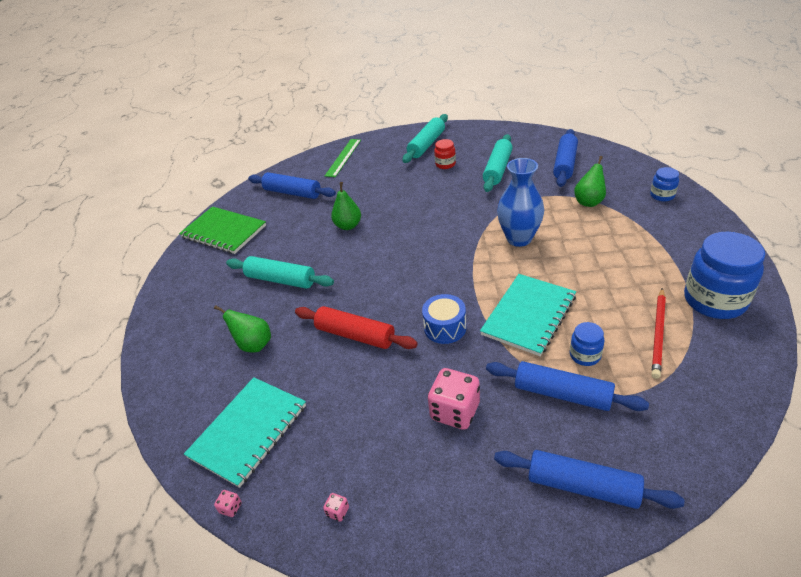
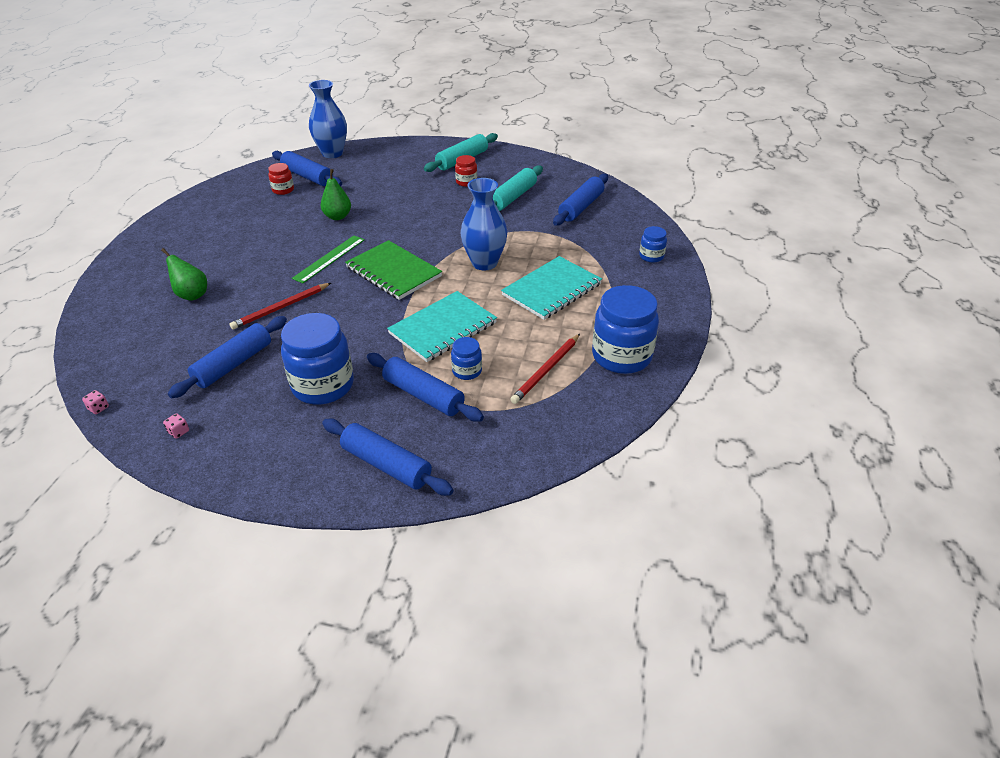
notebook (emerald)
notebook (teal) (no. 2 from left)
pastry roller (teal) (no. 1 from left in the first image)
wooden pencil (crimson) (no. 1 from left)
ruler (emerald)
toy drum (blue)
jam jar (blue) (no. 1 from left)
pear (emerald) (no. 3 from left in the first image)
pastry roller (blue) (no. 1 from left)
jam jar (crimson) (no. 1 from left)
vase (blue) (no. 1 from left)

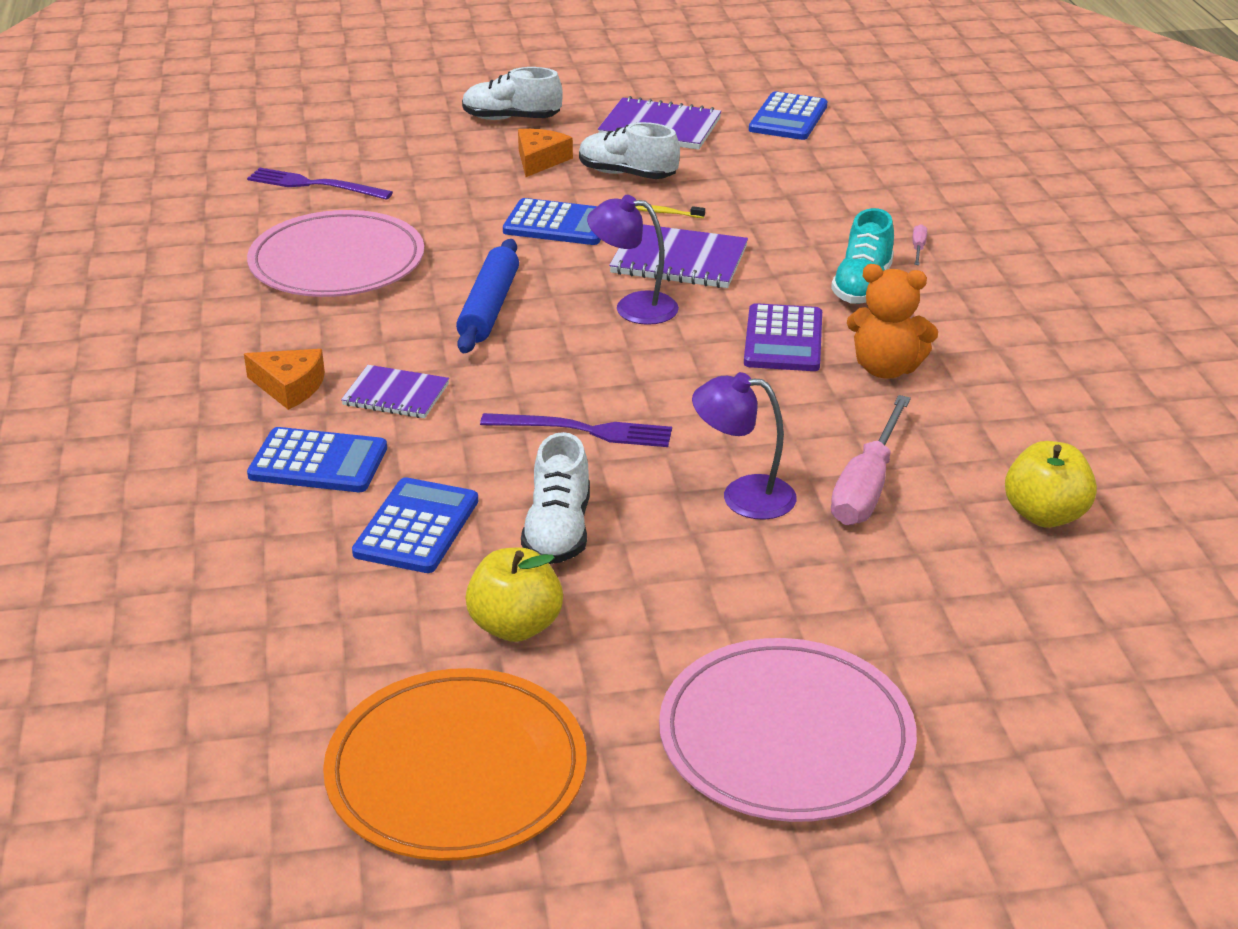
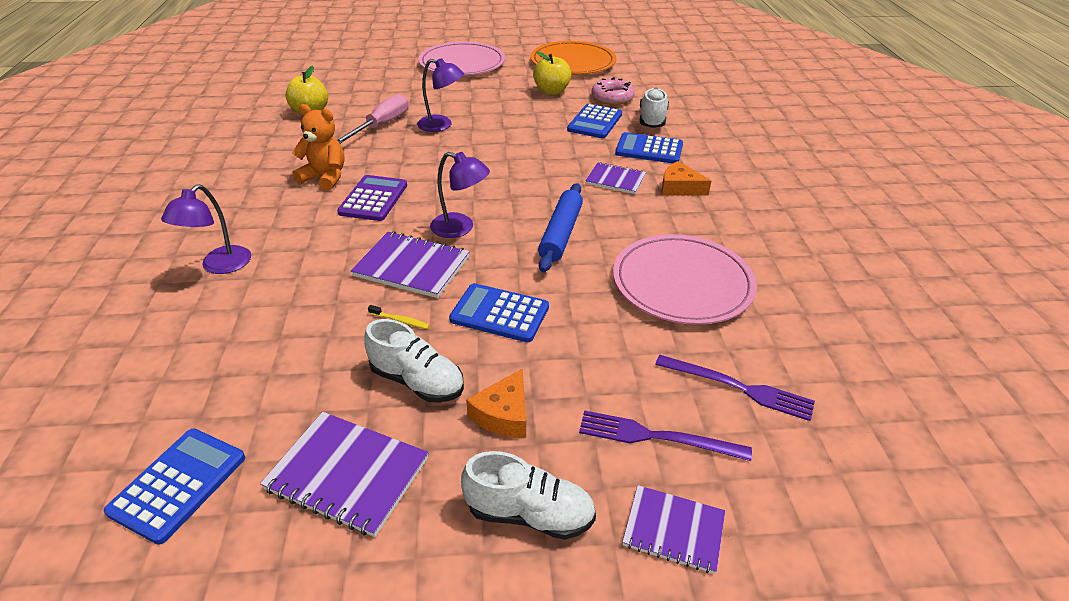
table fork (royal purple) (no. 1 from left)
lace-up shoe (pure white) (no. 3 from left)
lace-up shoe (teal)
lamp (royal purple) (no. 1 from left)
donut (rosy)
notebook (royal purple) (no. 4 from left)

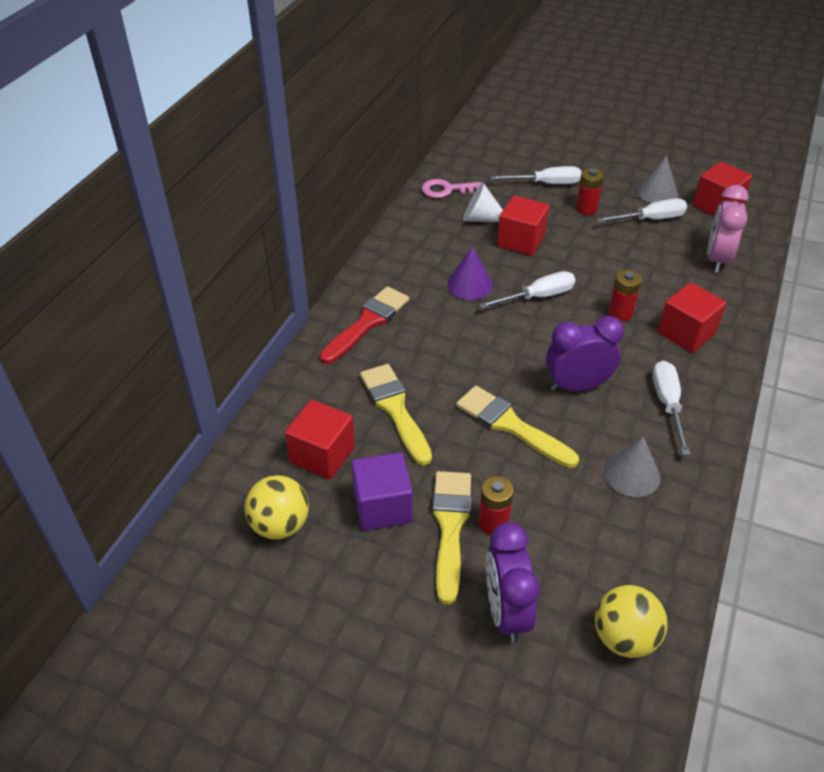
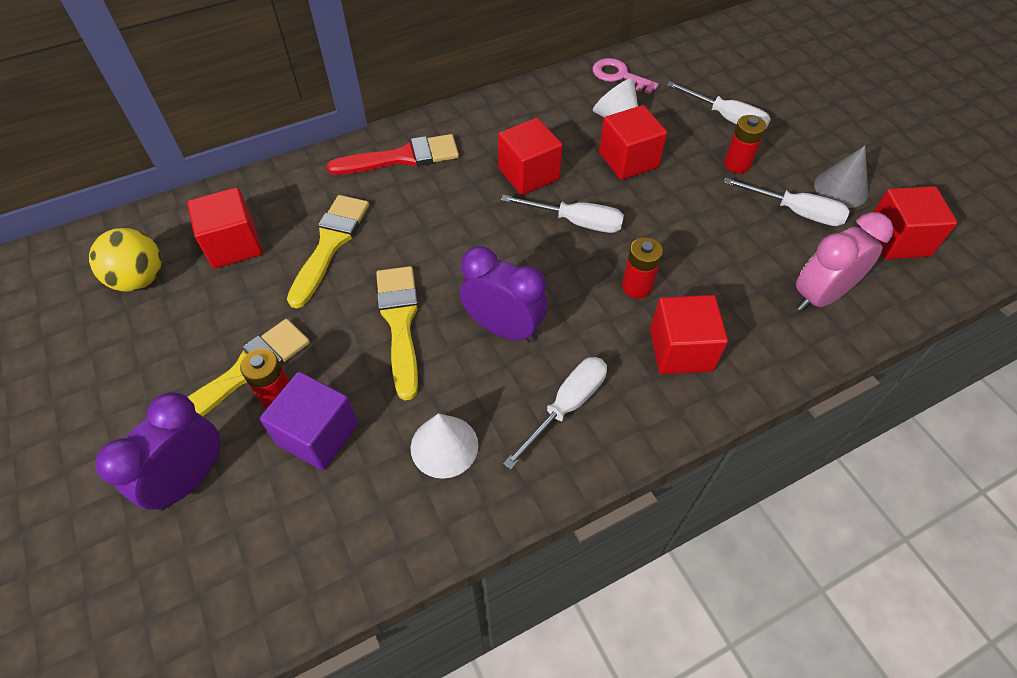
block (royal purple)
block (crimson) (no. 2 from left)
play ball (yellow) (no. 2 from left in the first image)
cone shape (pure white) (no. 1 from left)

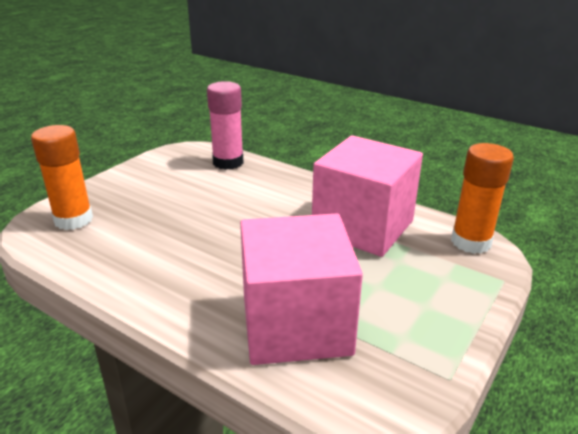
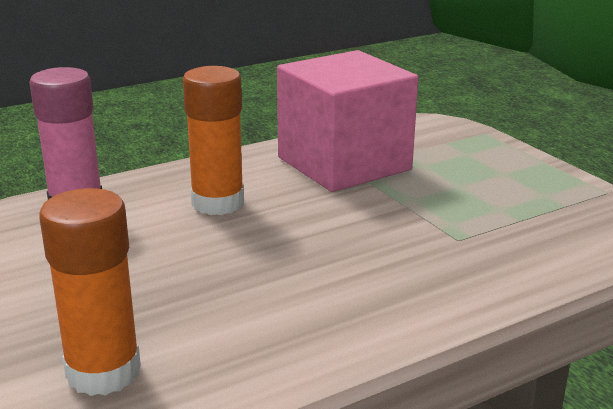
block (rosy) (no. 1 from left in the first image)
stick of glue (bright orange) (no. 2 from left)

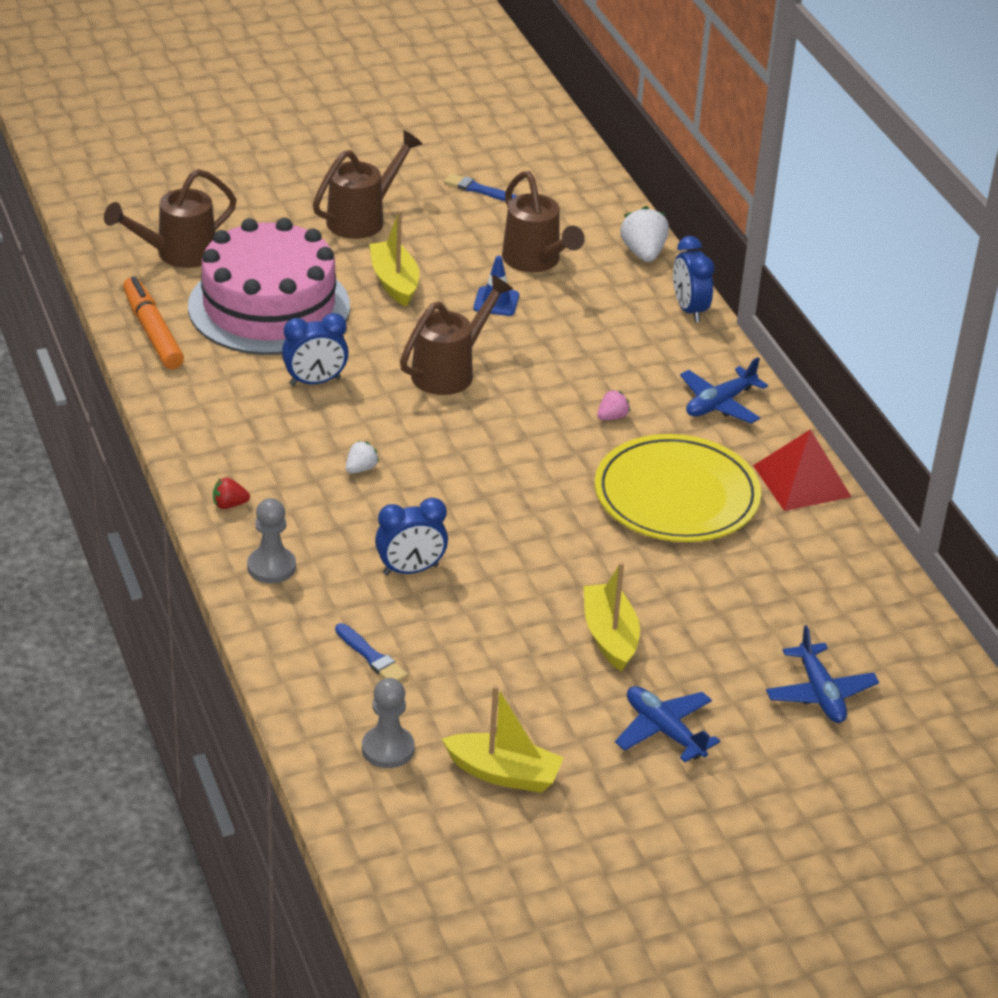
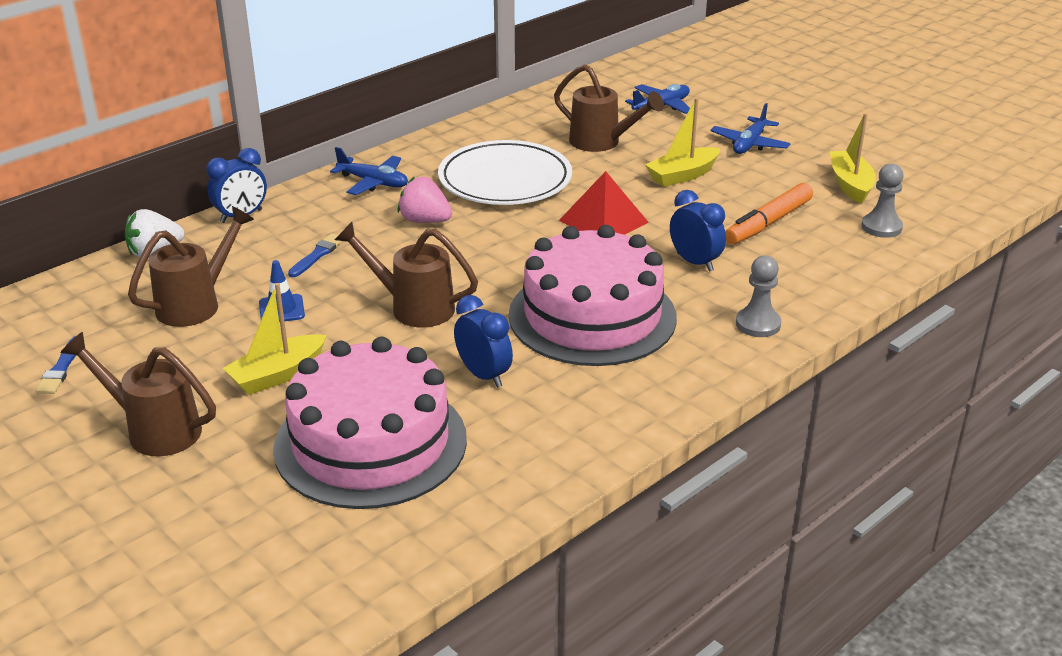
watering pot (dark brown) (no. 4 from left)
marker (bright orange)
strawberry (crimson)
paint brush (blue) (no. 2 from left)
gateau (rosy) (no. 2 from left)
dinner plate (pure white)
strawberry (rosy)
pyramid shape (crimson)

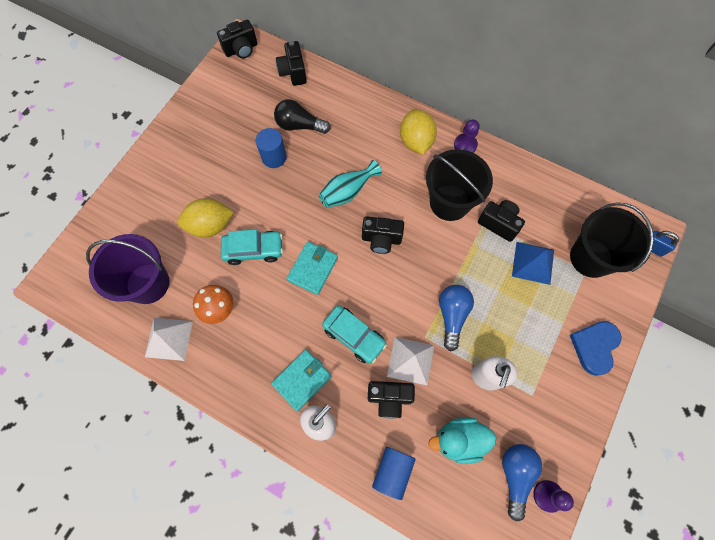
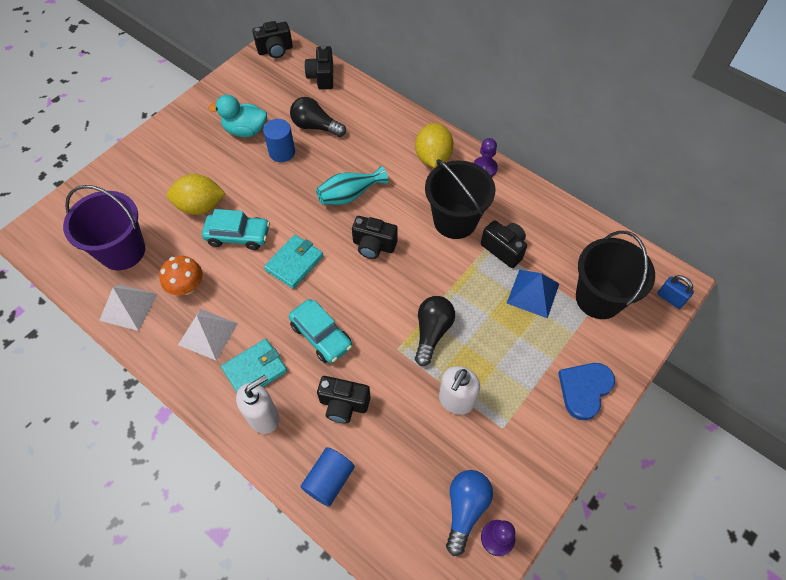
pyramid shape (pure white) (no. 2 from left)
rubber duck (teal)
lightbulb (jet-black) (no. 2 from left)

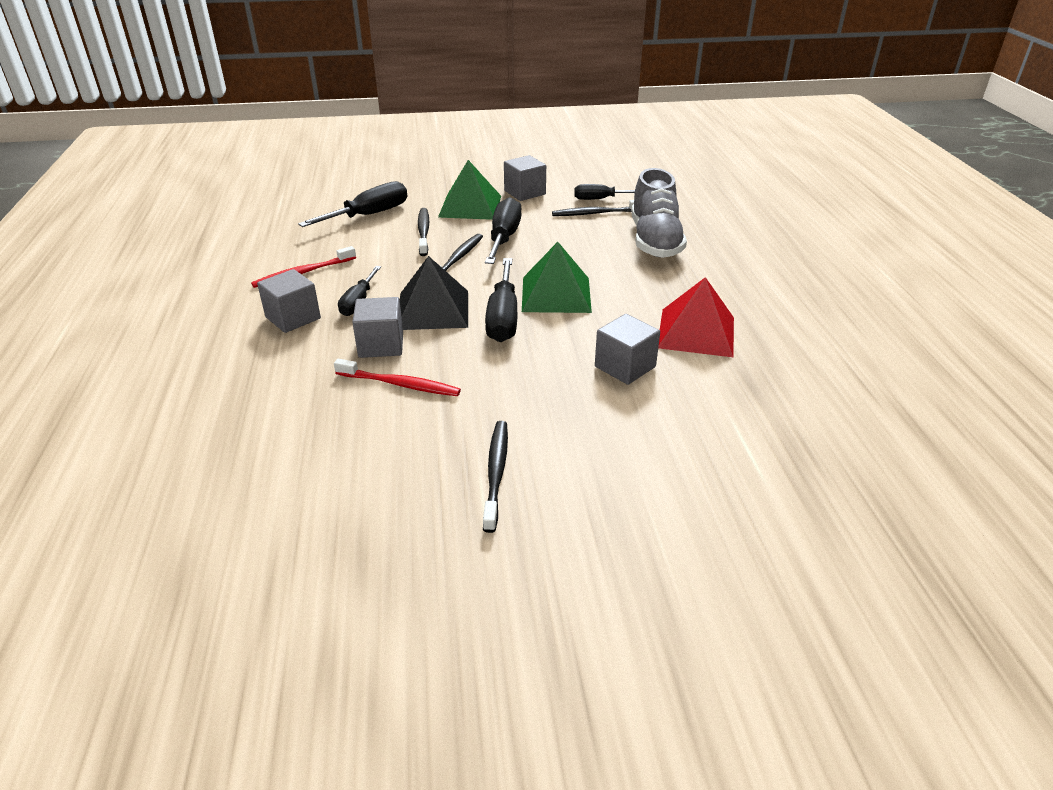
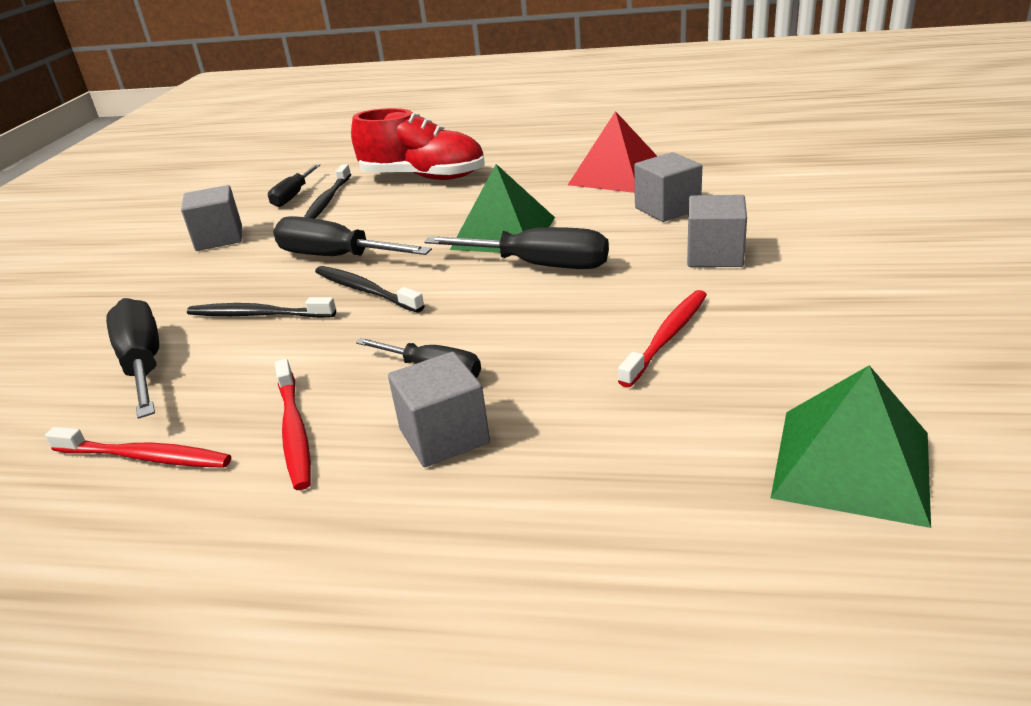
block (grey) (no. 4 from left)
pyramid shape (jet-black)
pyramid shape (emerald) (no. 2 from left)
dental brush (jet-black) (no. 3 from left in the first image)
lace-up shoe (crimson)
dental brush (crimson) (no. 1 from left)

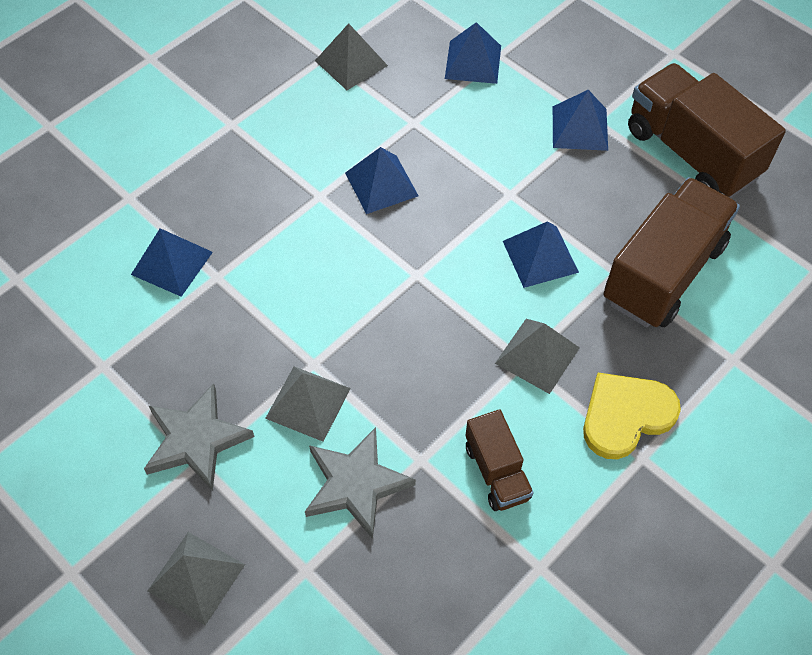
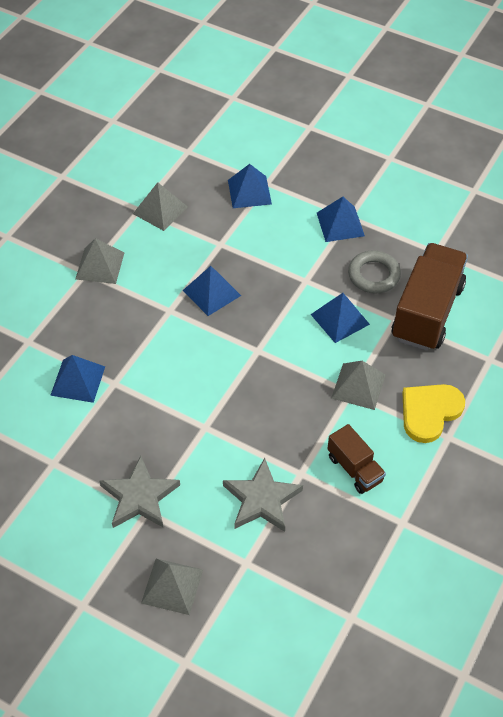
pyramid shape (grey) (no. 1 from left)
truck (dark brown) (no. 3 from left in the first image)
hoop (grey)

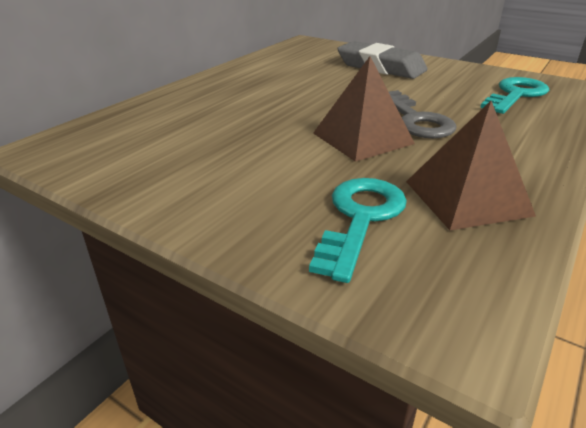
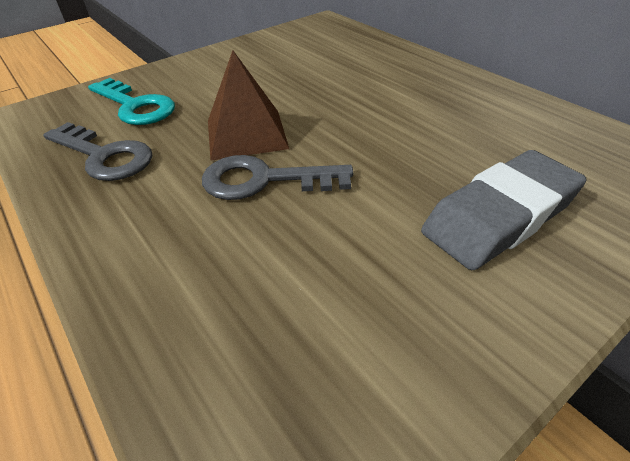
key (grey) (no. 1 from left)
key (teal) (no. 2 from left in the first image)

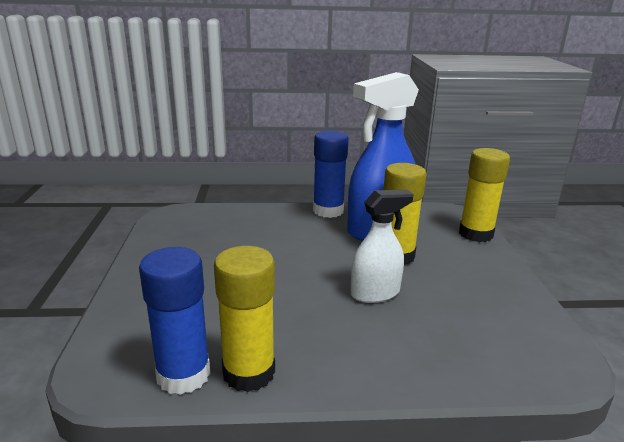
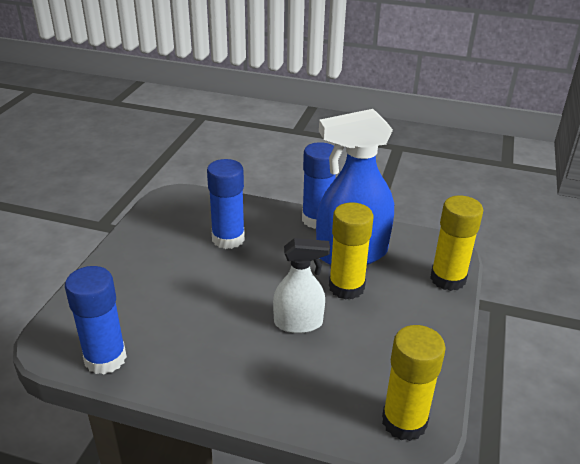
stick of glue (yellow) (no. 2 from left)
stick of glue (blue) (no. 2 from left)

